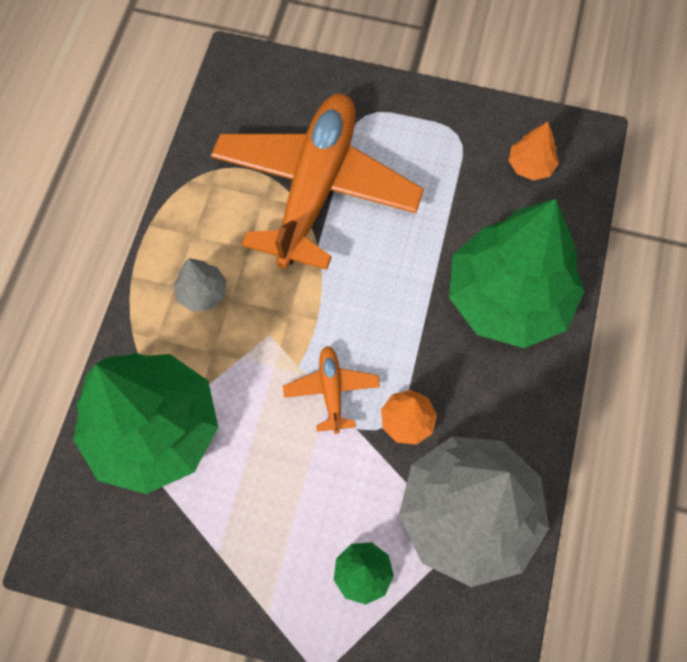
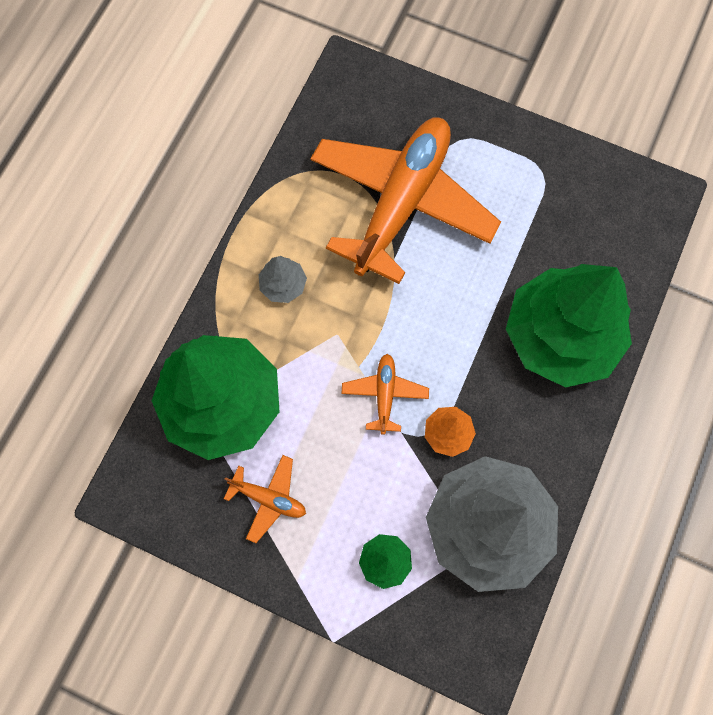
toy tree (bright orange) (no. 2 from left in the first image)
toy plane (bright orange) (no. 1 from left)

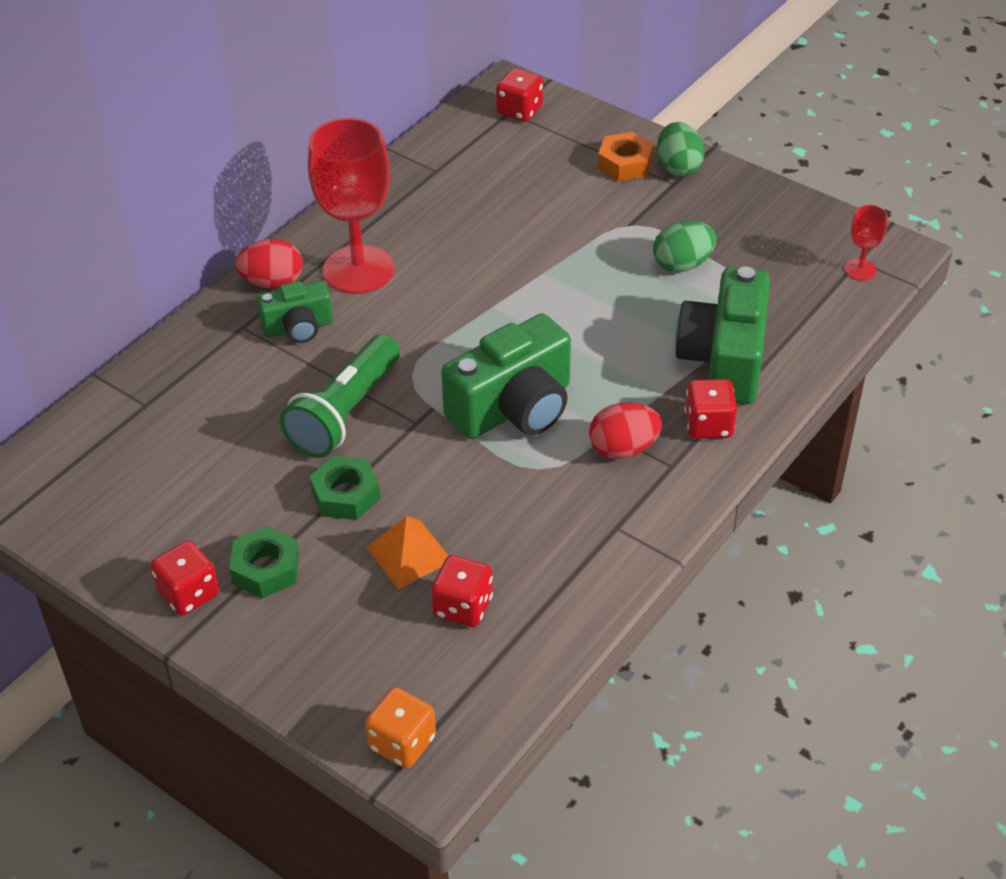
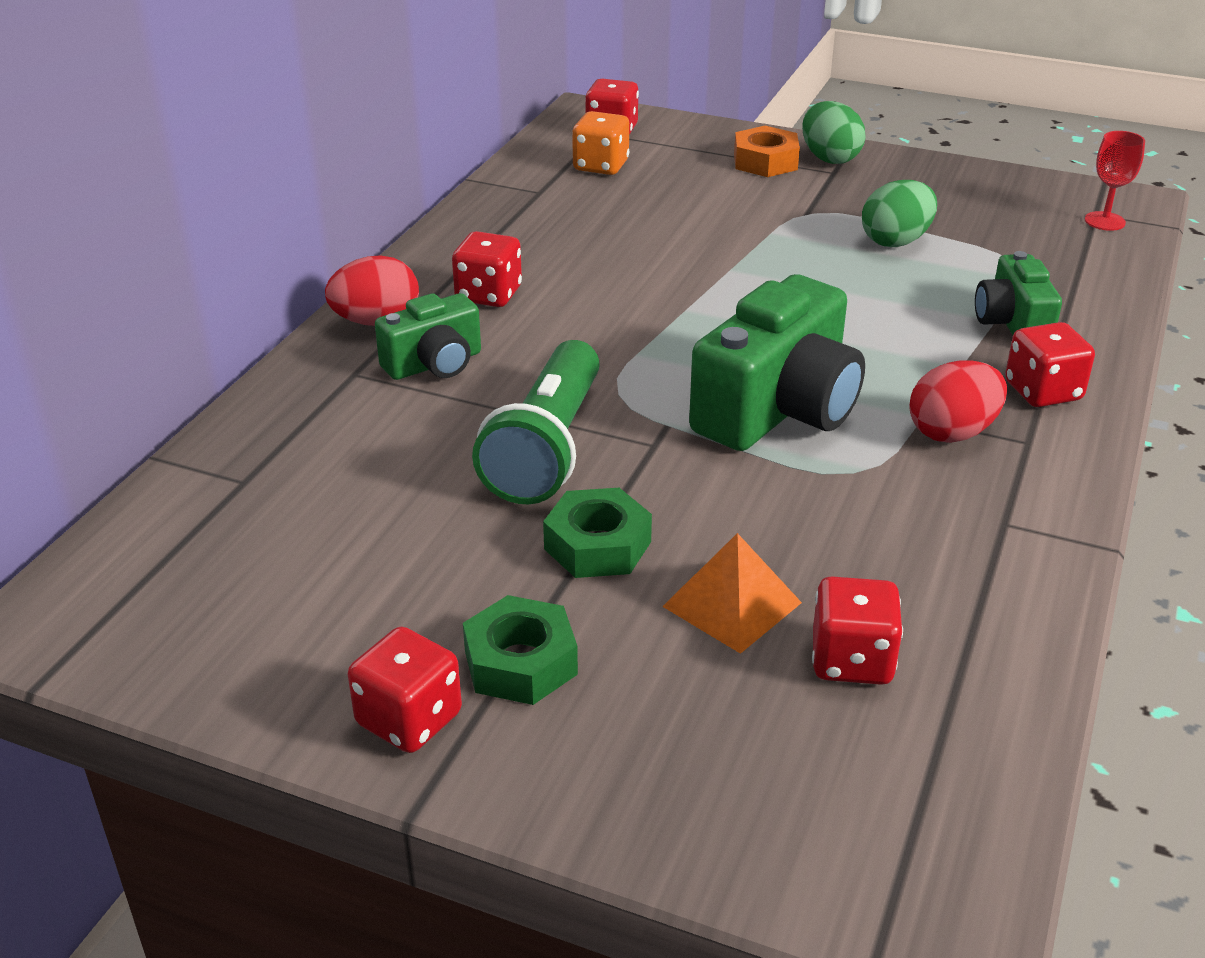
die (crimson) (no. 2 from left)
die (bright orange)
camera (emerald) (no. 3 from left)

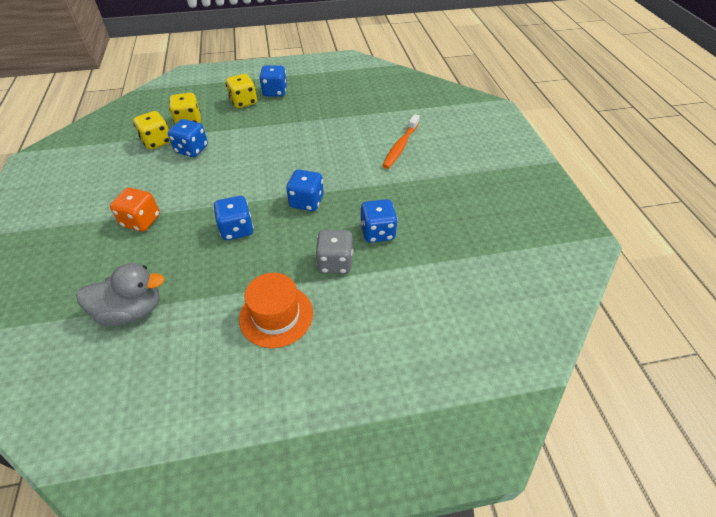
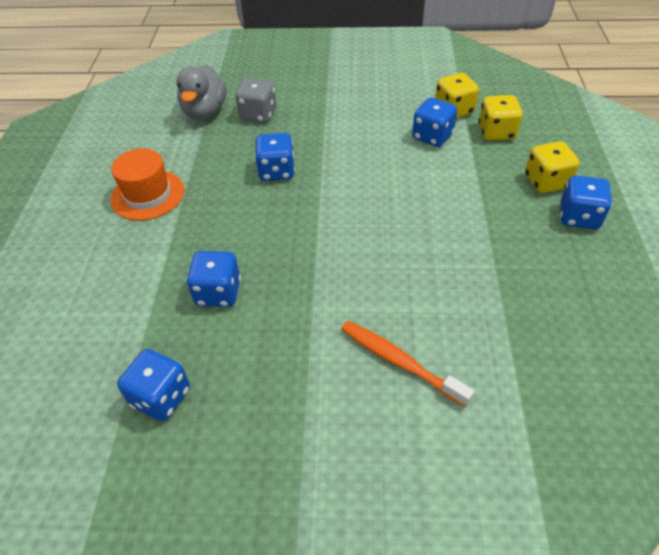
die (bright orange)
die (blue) (no. 1 from left)
die (grey)

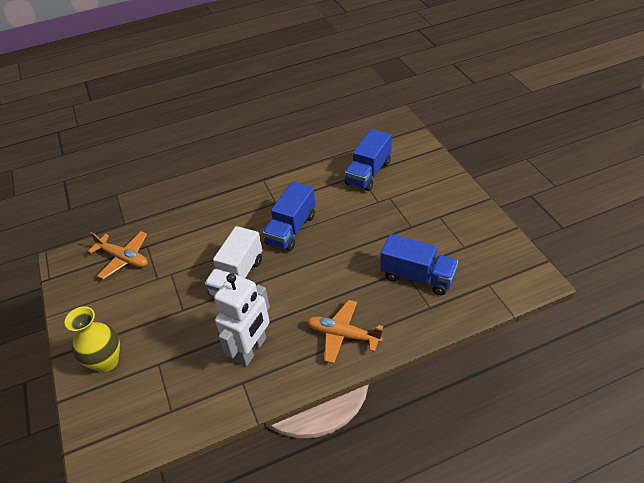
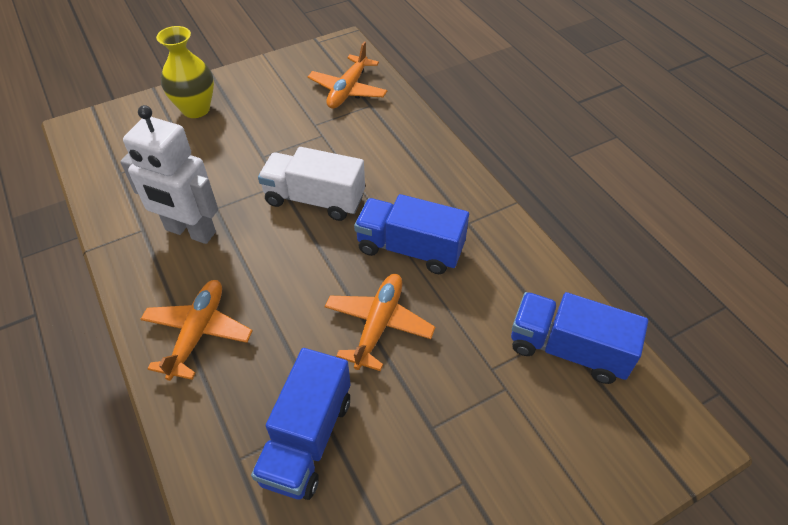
toy plane (bright orange) (no. 3 from left)

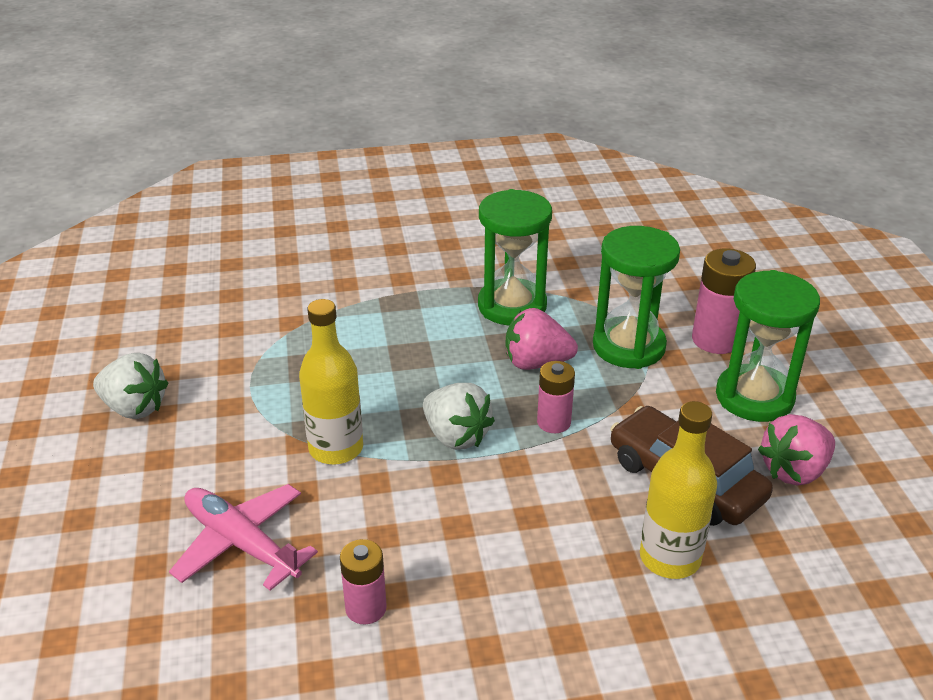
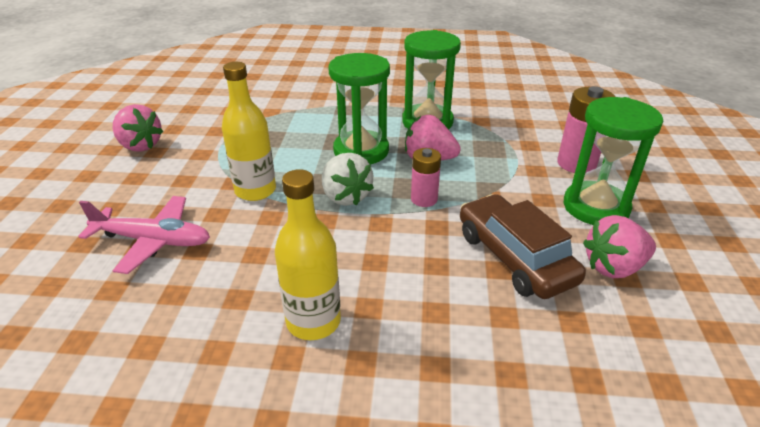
strawberry (rosy) (no. 1 from left)
toy plane (rosy)
power cell (rosy) (no. 1 from left in the first image)
sandglass (emerald) (no. 1 from left)
flask (yellow) (no. 2 from left)

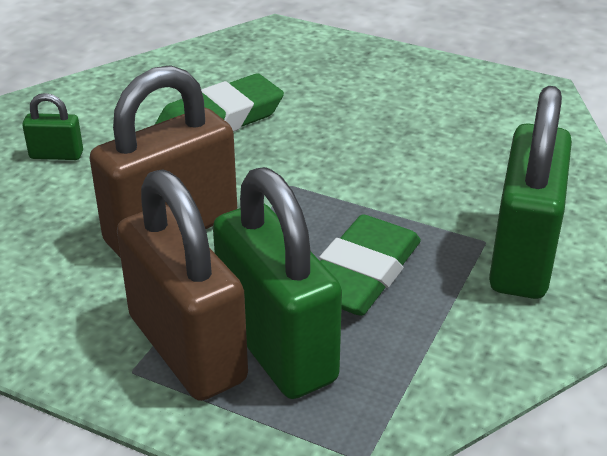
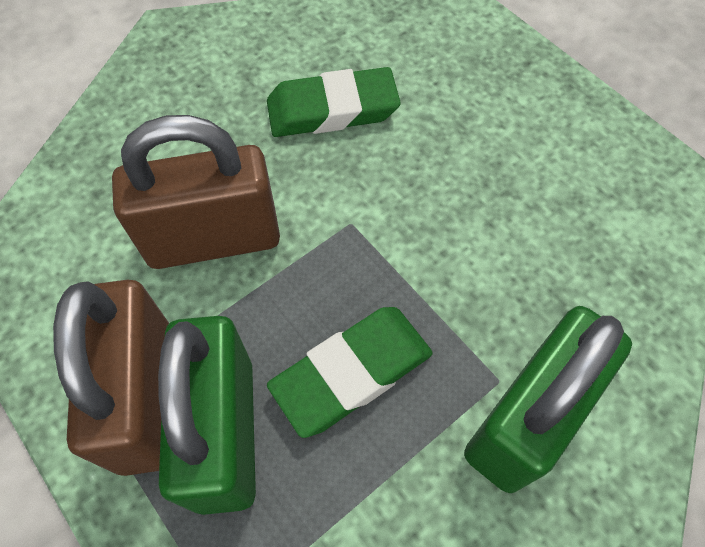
padlock (emerald) (no. 1 from left in the first image)

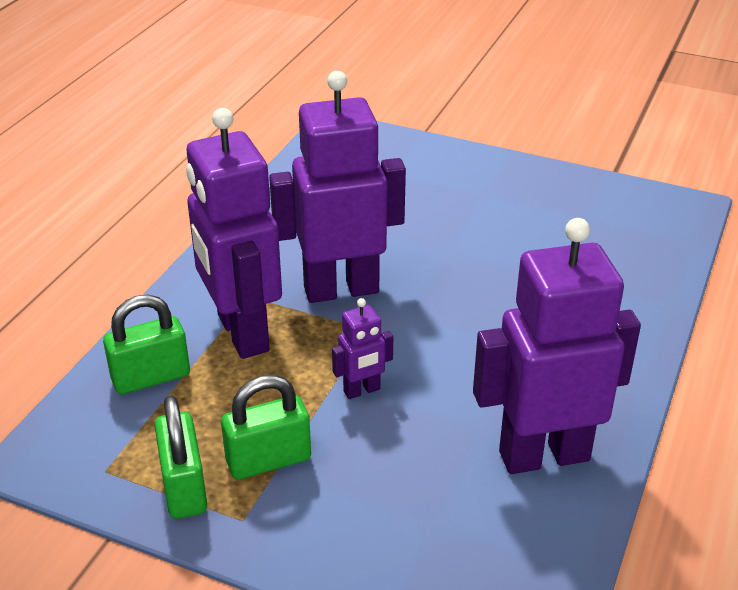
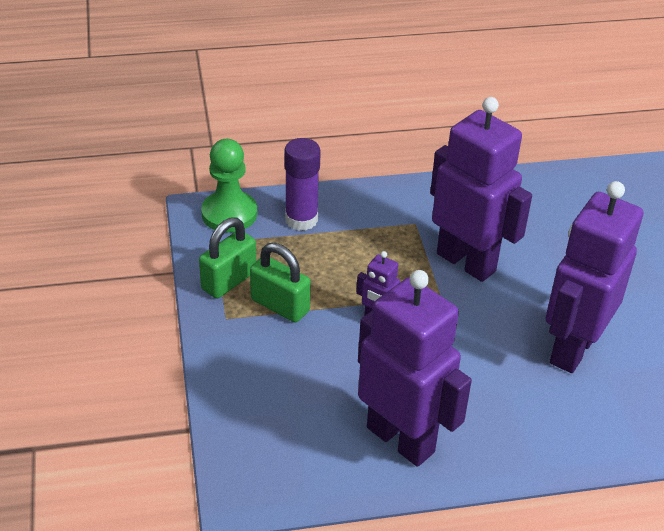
stick of glue (royal purple)
robot (royal purple) (no. 4 from left)
game pawn (emerald)

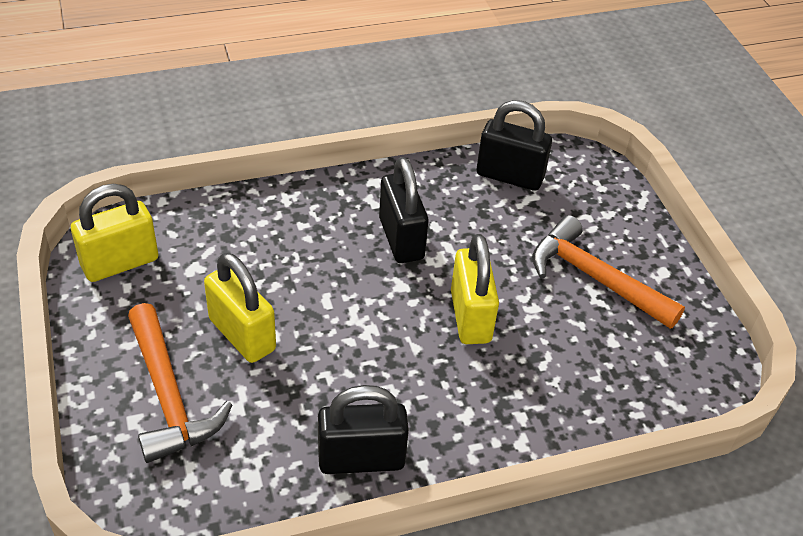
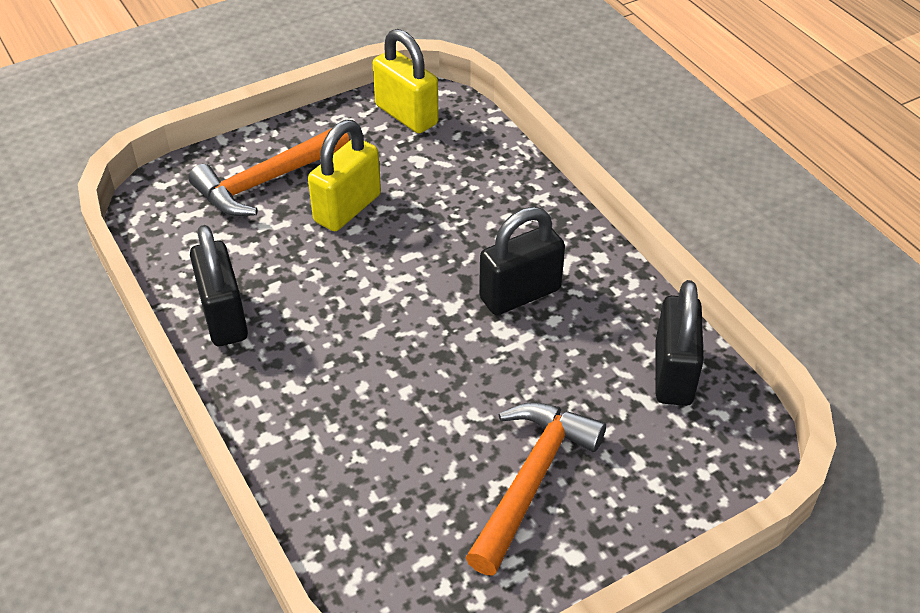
padlock (yellow) (no. 3 from left in the first image)

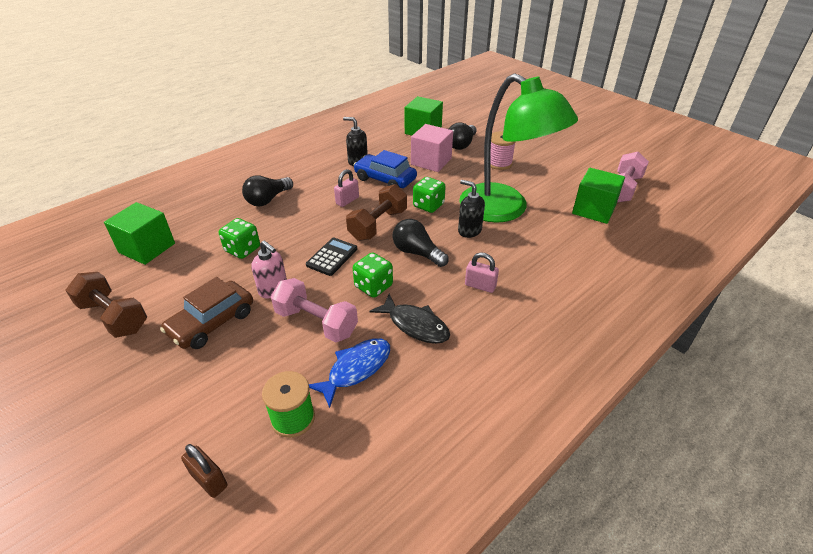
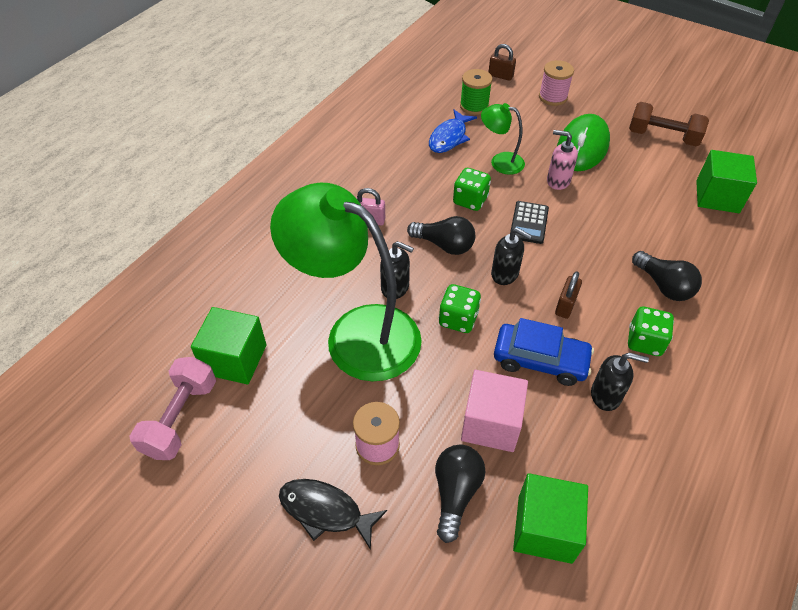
mouse (emerald)
die (emerald) (no. 3 from left)
lightbulb (jet-black) (no. 3 from left)
lamp (emerald) (no. 2 from left)
padlock (dark brown) (no. 2 from left)
pump bottle (jet-black) (no. 2 from left)
fish figure (jet-black)
reel of thread (rosy) (no. 2 from left)

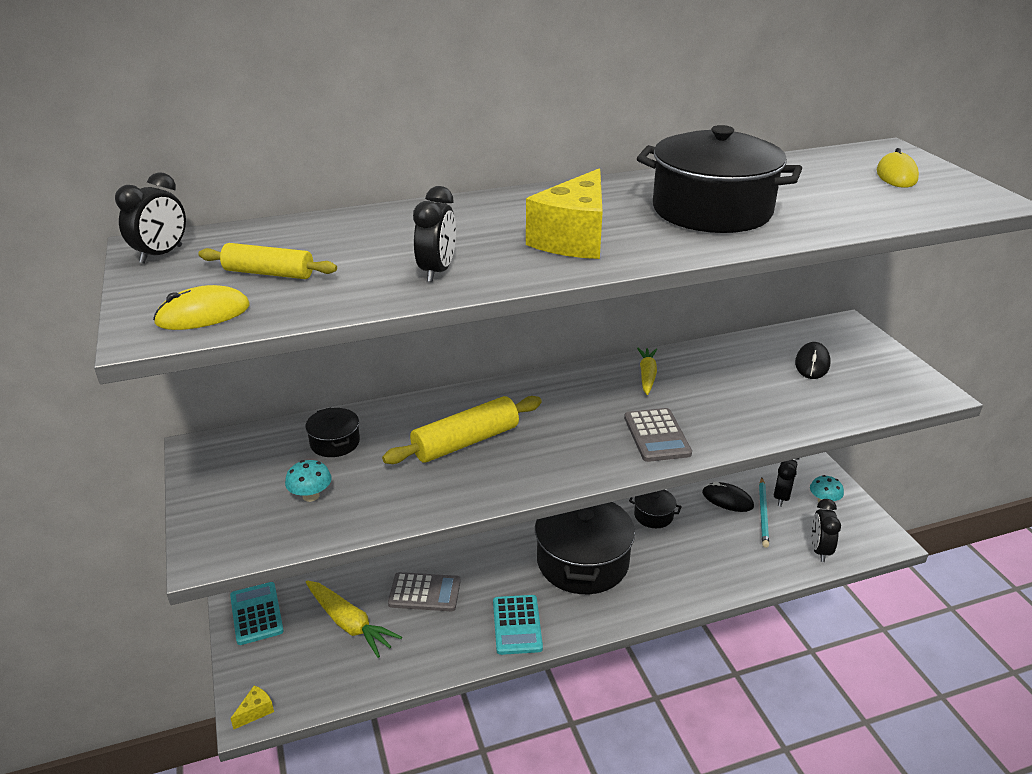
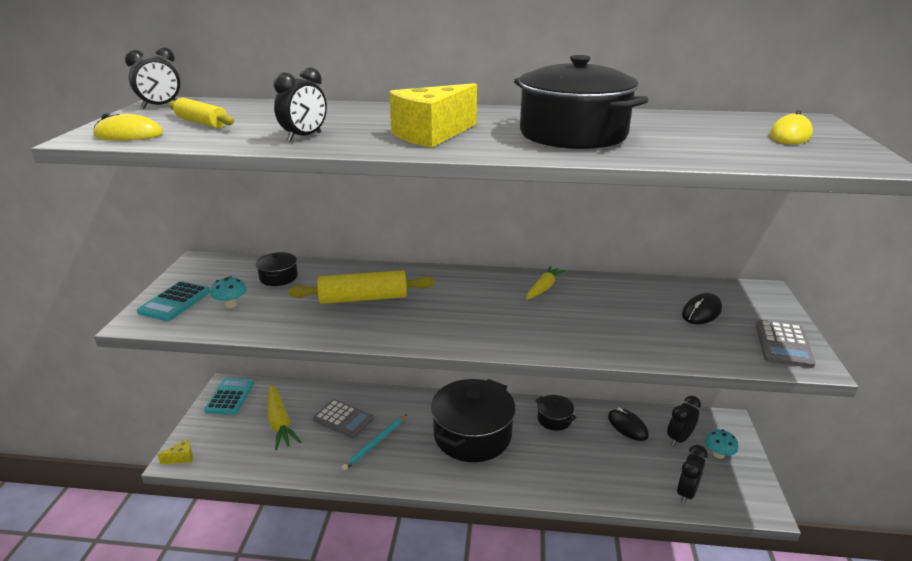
adding machine (teal) (no. 1 from left)
adding machine (grey) (no. 2 from left)
wooden pencil (teal)

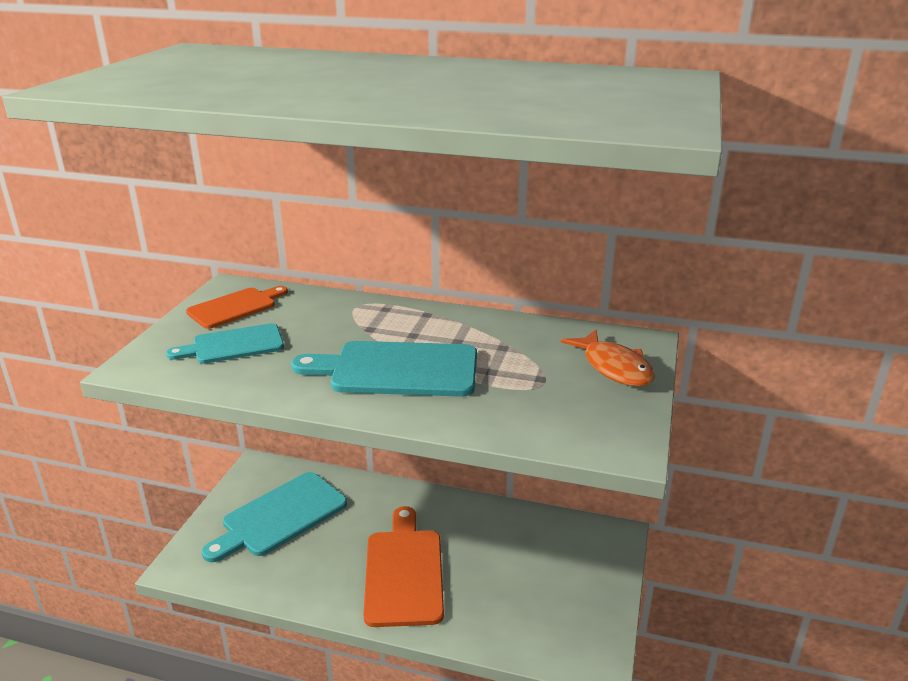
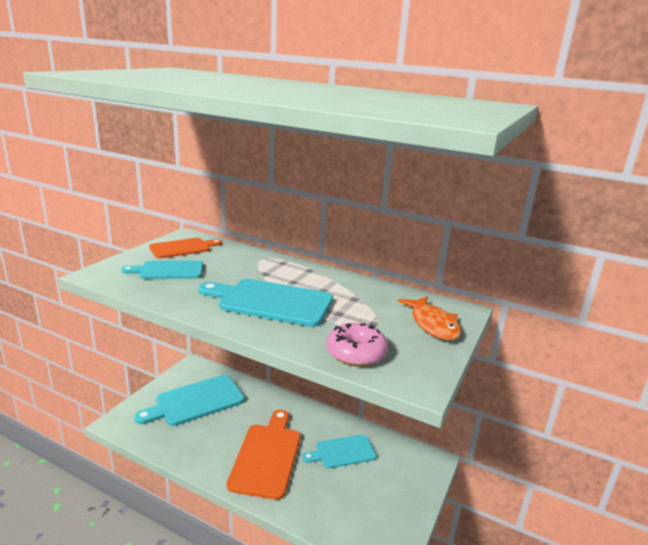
cutting board (teal) (no. 4 from left)
donut (rosy)

